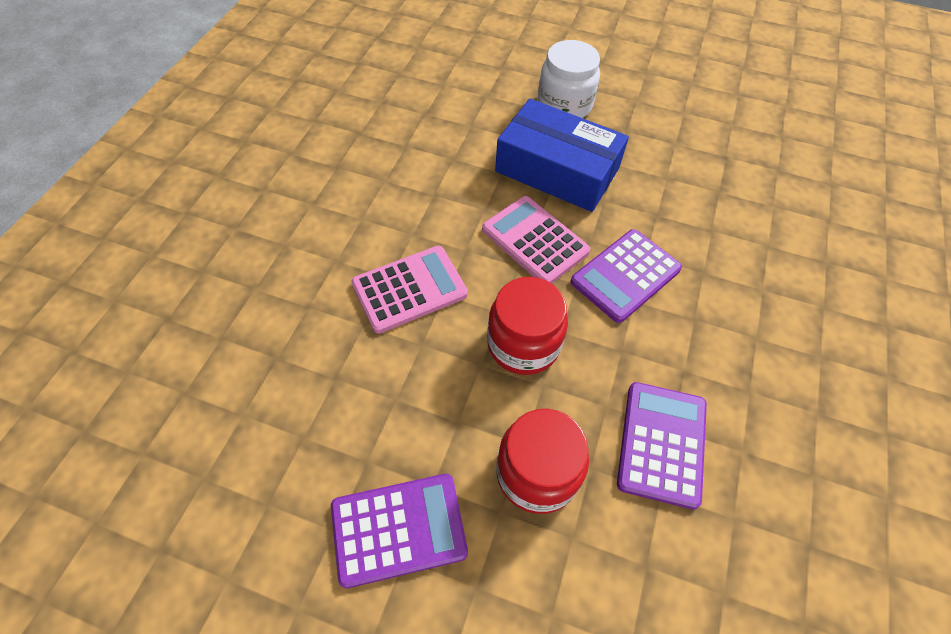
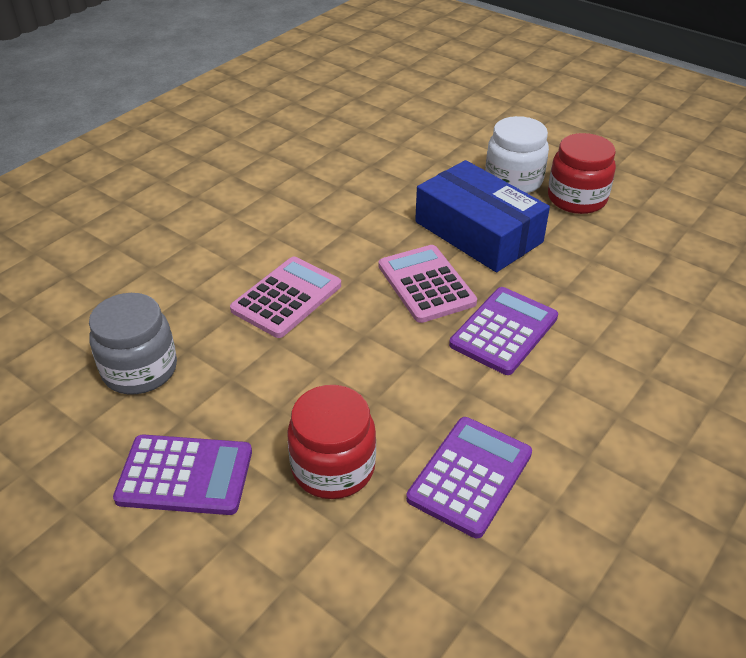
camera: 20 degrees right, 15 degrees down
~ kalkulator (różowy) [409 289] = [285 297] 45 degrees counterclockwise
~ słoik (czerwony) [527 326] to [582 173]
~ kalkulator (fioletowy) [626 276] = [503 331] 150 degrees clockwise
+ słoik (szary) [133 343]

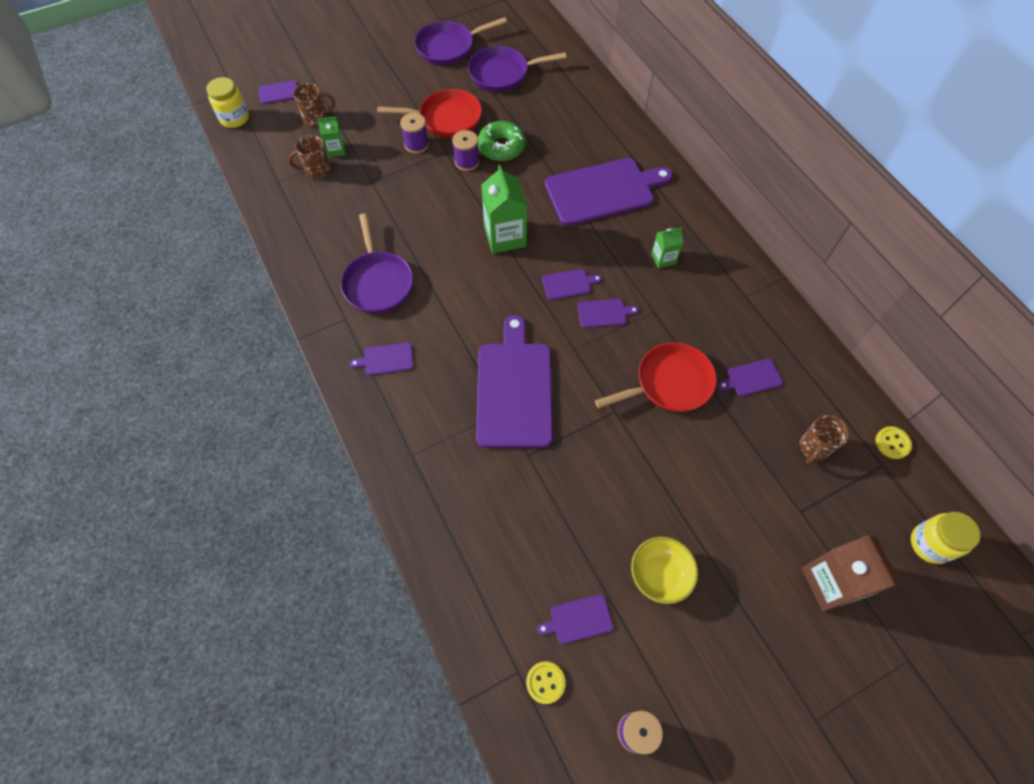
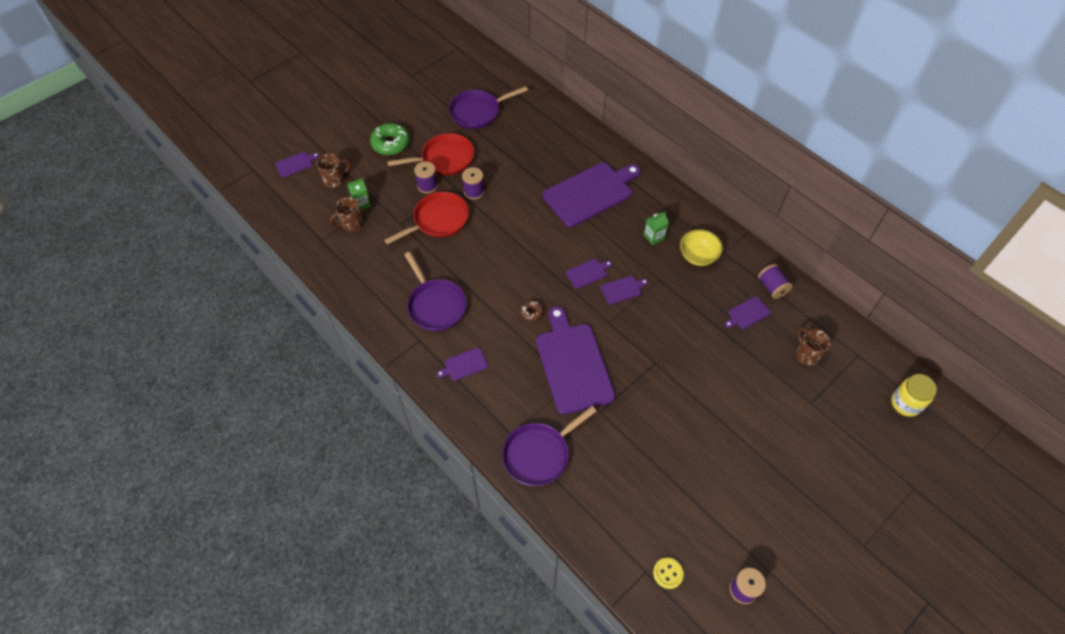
camera: 15 degrees left, 5 degrees down
- słoik (żółty) [227 102]
~ patelnia (fioletowy) [460 41] to [549 446]
~ donut (zielony) [502 141] to [390 139]
- karton mleka (zielony) [504 209]
- deska do krojenia (fioletowy) [575 619]
~ patelnia (czerwony) [656 377] to [426 218]
~ miska (żółty) [664 570] to [701 247]
~ kubek (brązowy) [824 439] = [813 347] 135 degrees clockwise
- karton mleka (brązowy) [852 573]
- guzik (żółty) [893 442]
+ donut (brązowy) [532 310]
+ szpulka (fioletowy) [775 281]

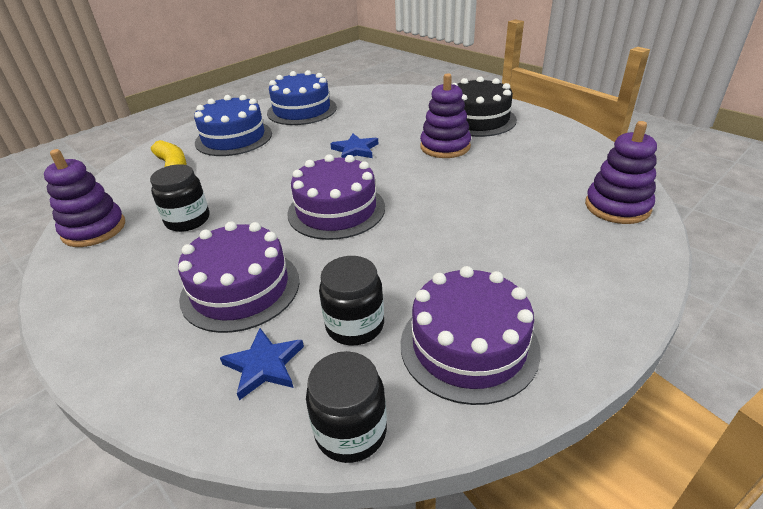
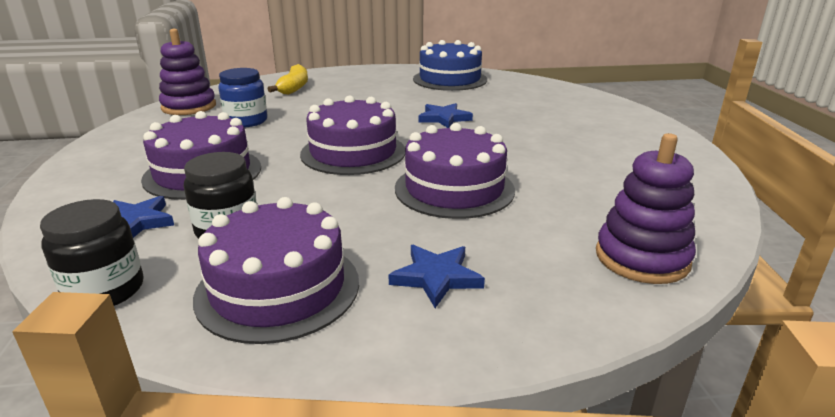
camera: 35 degrees right, 10 degrees down
~ słoik (czarny) [179 198] to słoik (niebieski) [243 97]
- tort (niebieski) [233 125]
- zabawka nakładanka (fioletowy) [445 115]
- tort (czarny) [484 106]
+ gwiazda (niebieski) [437 276]
+ tort (fioletowy) [455 171]

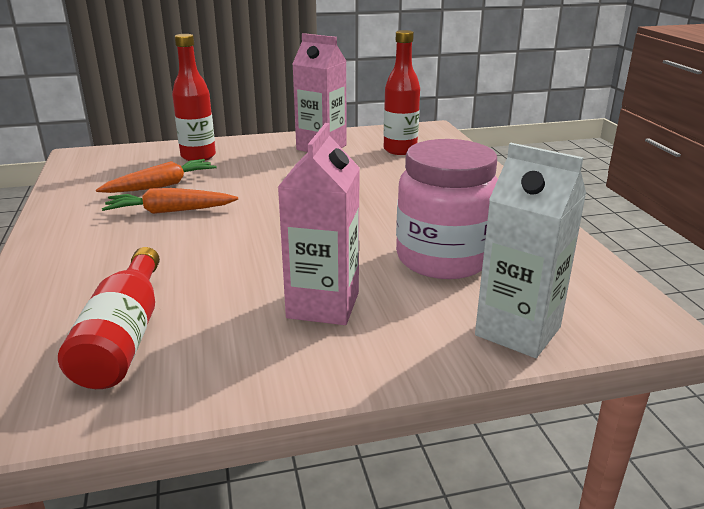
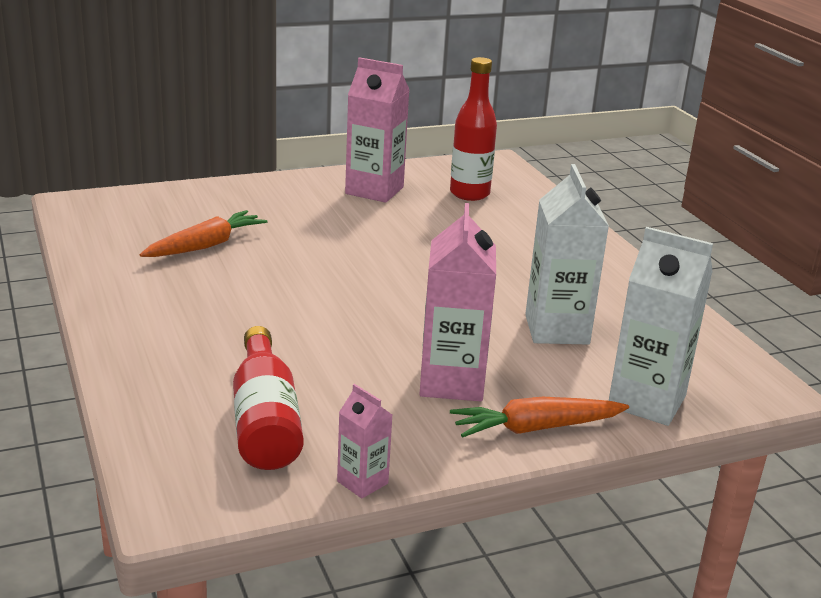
camera: 10 degrees left, 0 degrees up
~ marchewka (pomarańczowy) [170 201] to [539 417]
- butelka (czerwony) [194 97]
~ słoik (różowy) [447 209] to karton mleka (biały) [567 254]
+ karton mleka (różowy) [364 441]

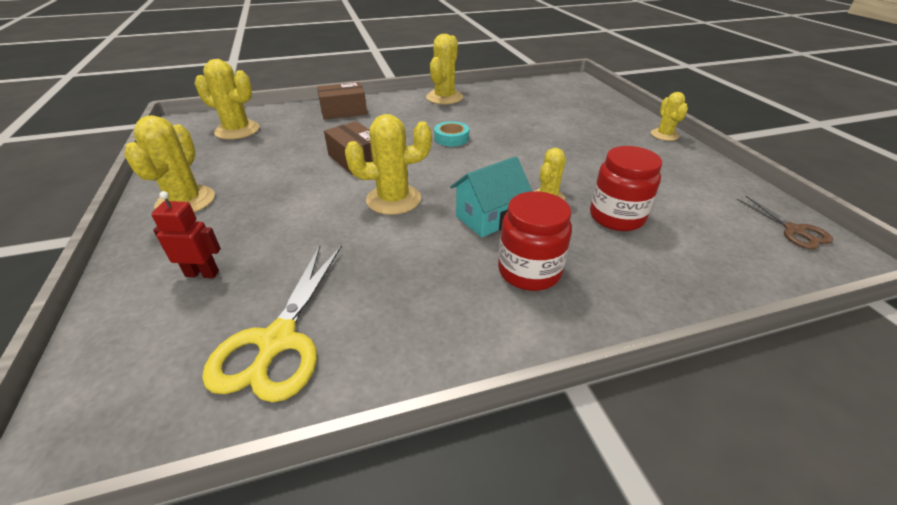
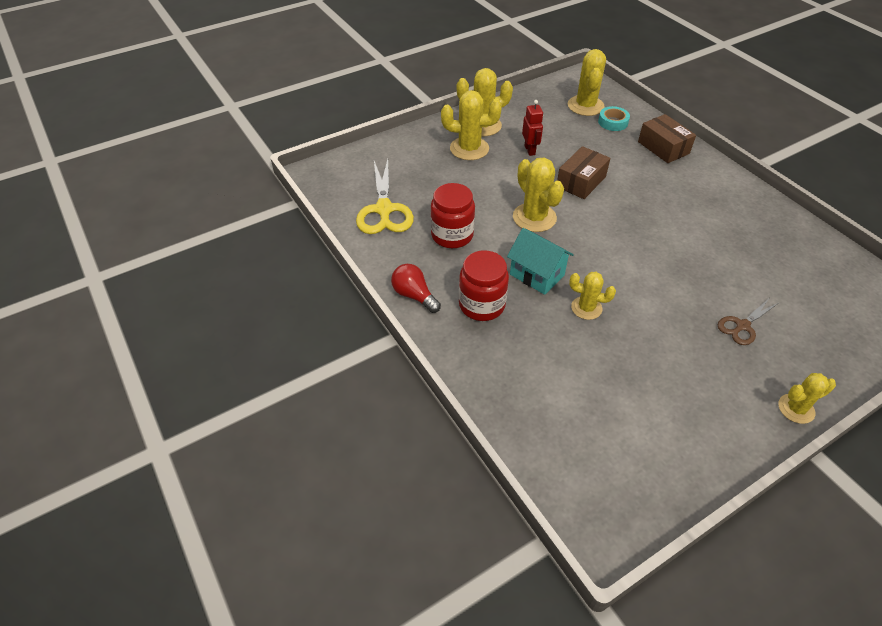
camera: 75 degrees right, 10 degrees up
~ robot (czerwony) [186 234] to [532 128]
~ nożyczki (żółty) [272 323] = [385 196] 90 degrees counterclockwise
~ kaktus (żółty) [444 69] to [471 125]
~ taśma klejąca (turkusowy) [451 133] to [614 118]
~ słoik (czerwony) [626 188] to [452 215]
~ nożyczki (brązowy) [785 222] to [748 322]
+ żarówka (czerwony) [416 288]

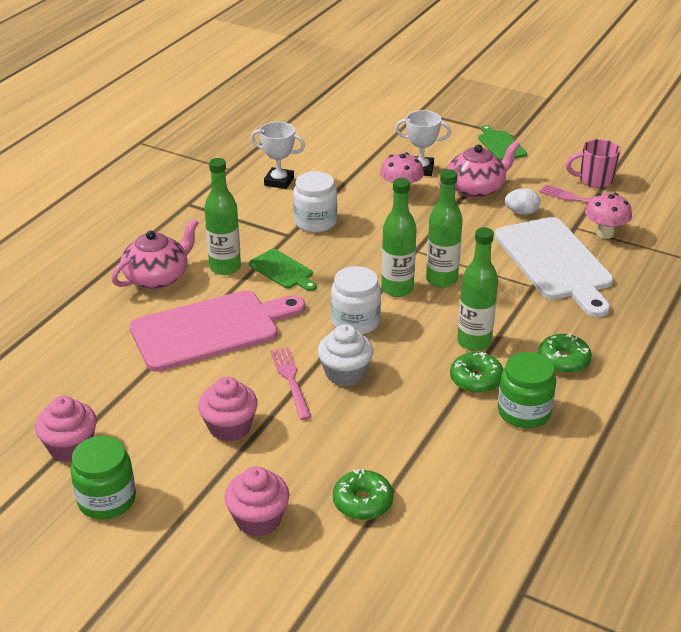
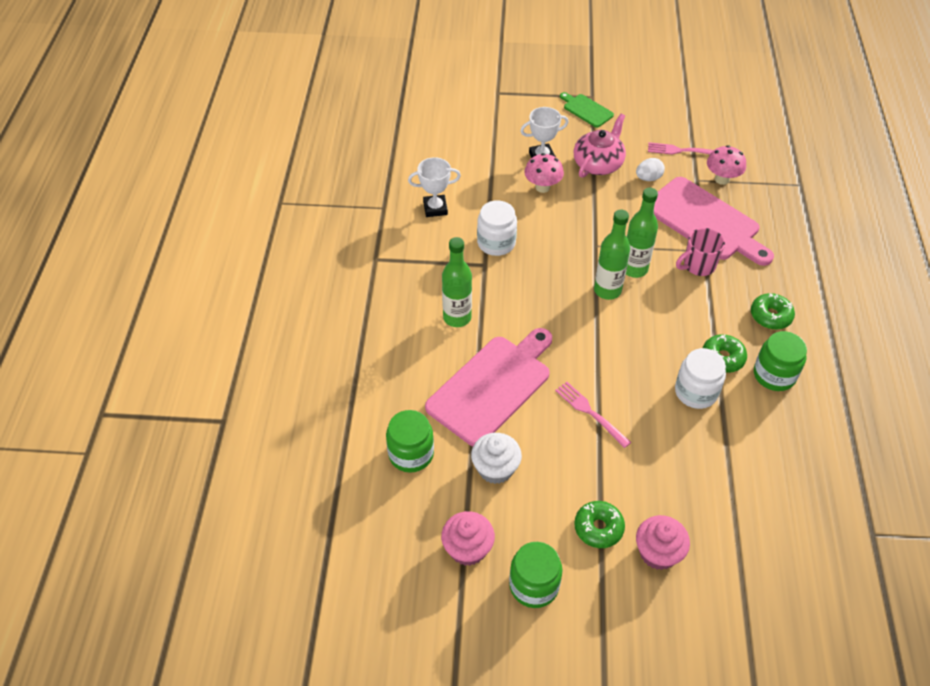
camera: 25 degrees left, 15 degrees up
- imbryk (różowy) [155 253]
- muffinka (różowy) [228 409]
- deska do krojenia (zielony) [283 270]
~ muffinka (biały) [345 355] to [496 458]
~ słoik (biały) [356 300] to [700 378]
~ donut (zielony) [363 494] to [599 524]
- butelka (zielony) [477 289]
~ deska do krojenia (biały) [554 267] to deska do krojenia (różowy) [714 221]
~ kubek (różowy) [593 163] to [700 252]
+ słoik (zielony) [410 441]

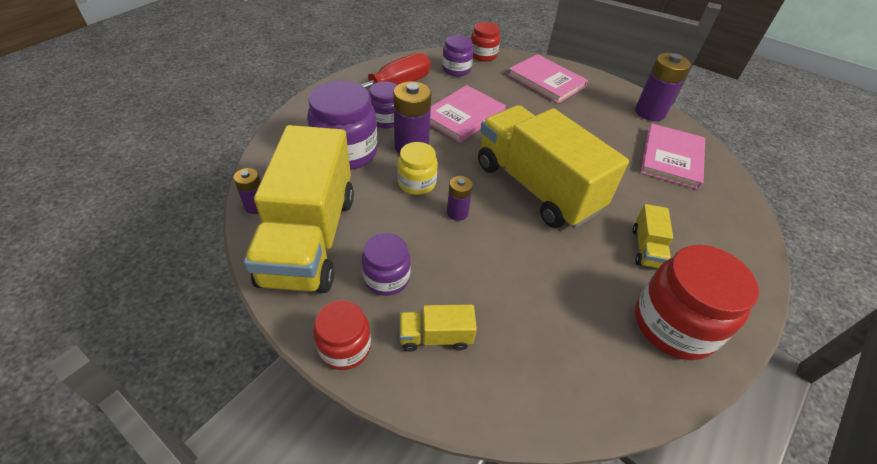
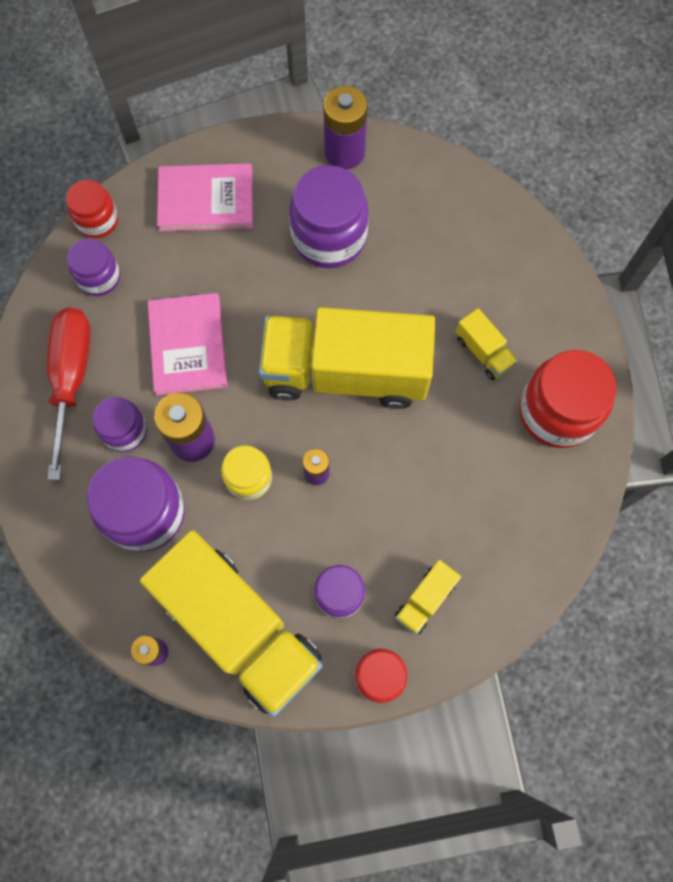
camera: 45 degrees left, 25 degrees up
- książka (różowy) [672 156]
+ słoik (fioletowy) [329 216]

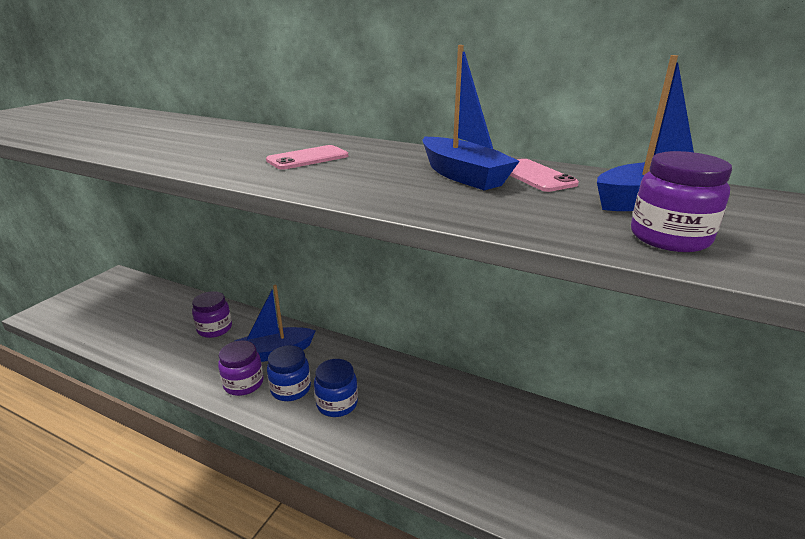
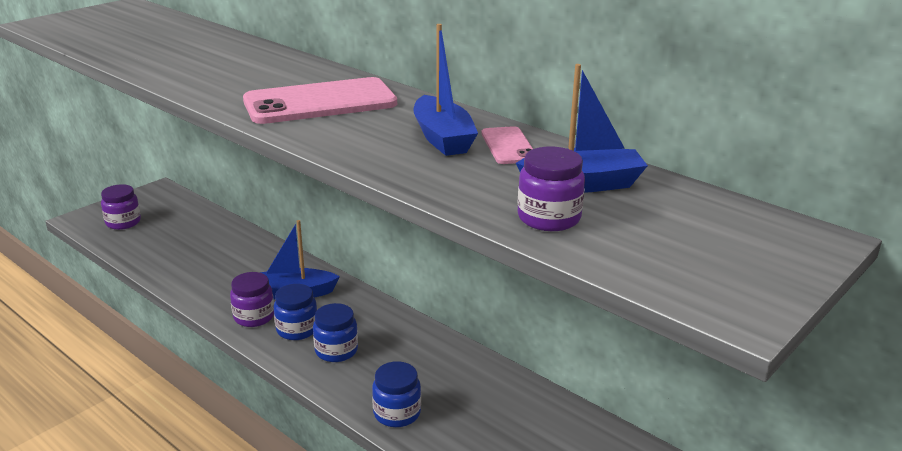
camera: 15 degrees right, 0 degrees up
~ słoik (fioletowy) [212 314] to [121 207]
~ telefon (różowy) [307 157] = [320 100] x2.00
+ słoik (niebieski) [396 394]

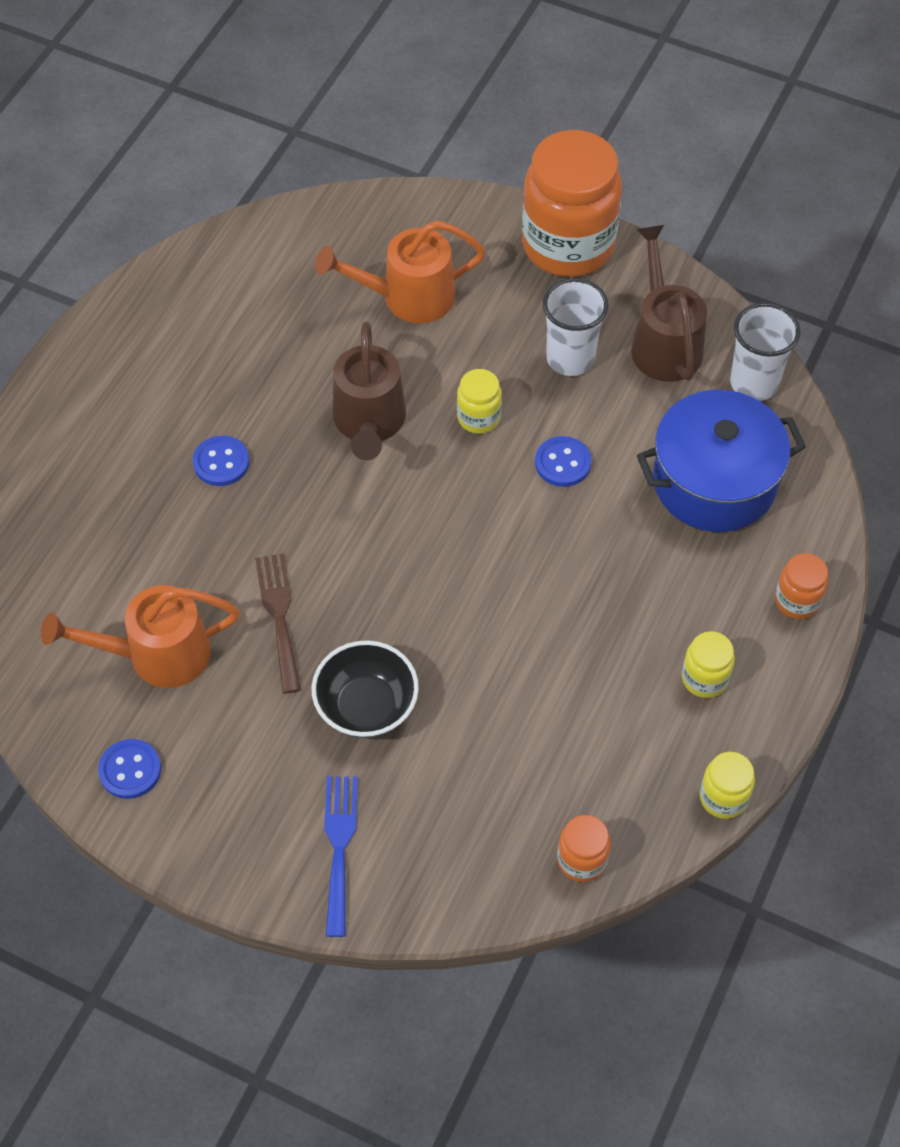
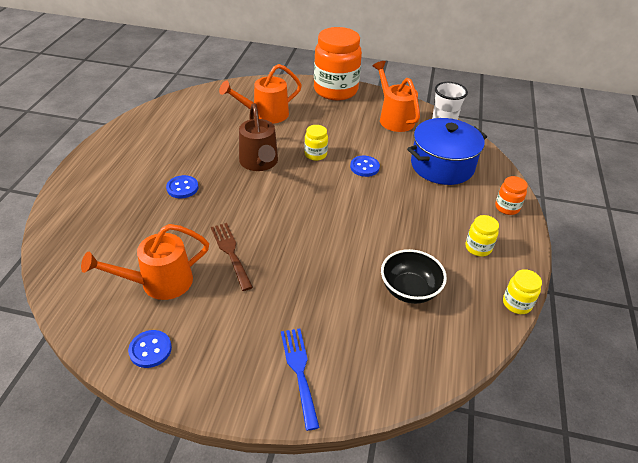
camera: 15 degrees left, 15 degrees down
~ miska (czarny) [365 689] to [414 276]
- szklanka (biały) [575 327]
- słoik (pomarańczowy) [584 848]
~ konewka (brązowy) [669 303] to konewka (pomarańczowy) [396 96]

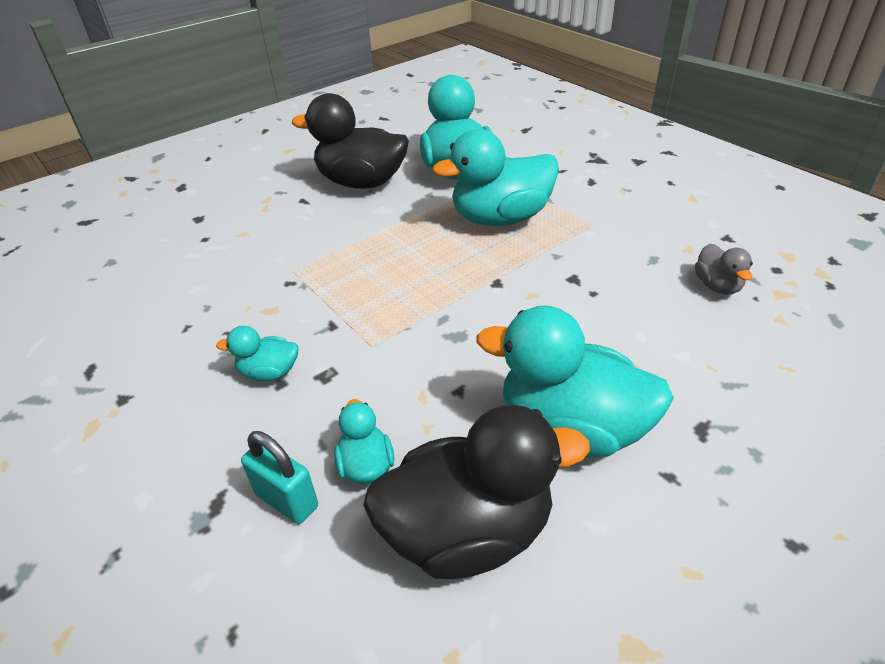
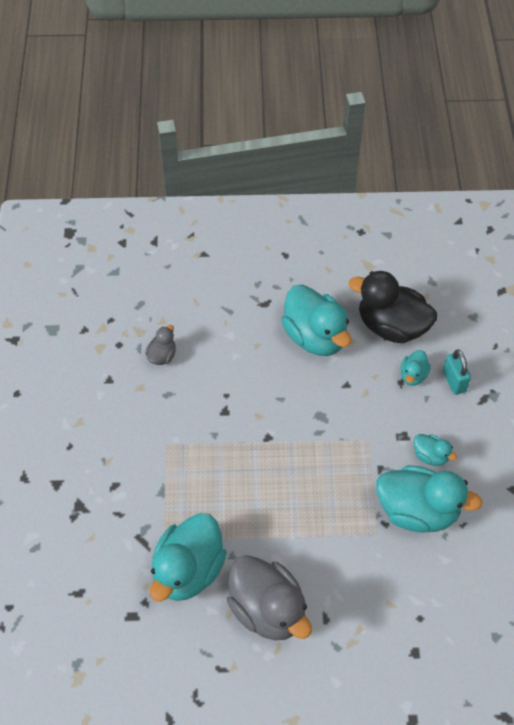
camera: 145 degrees left, 15 degrees up
~ kaczka (czarny) [350 141] to kaczka (szary) [269 597]
~ kaczka (turkusowy) [495 177] to [430 499]

